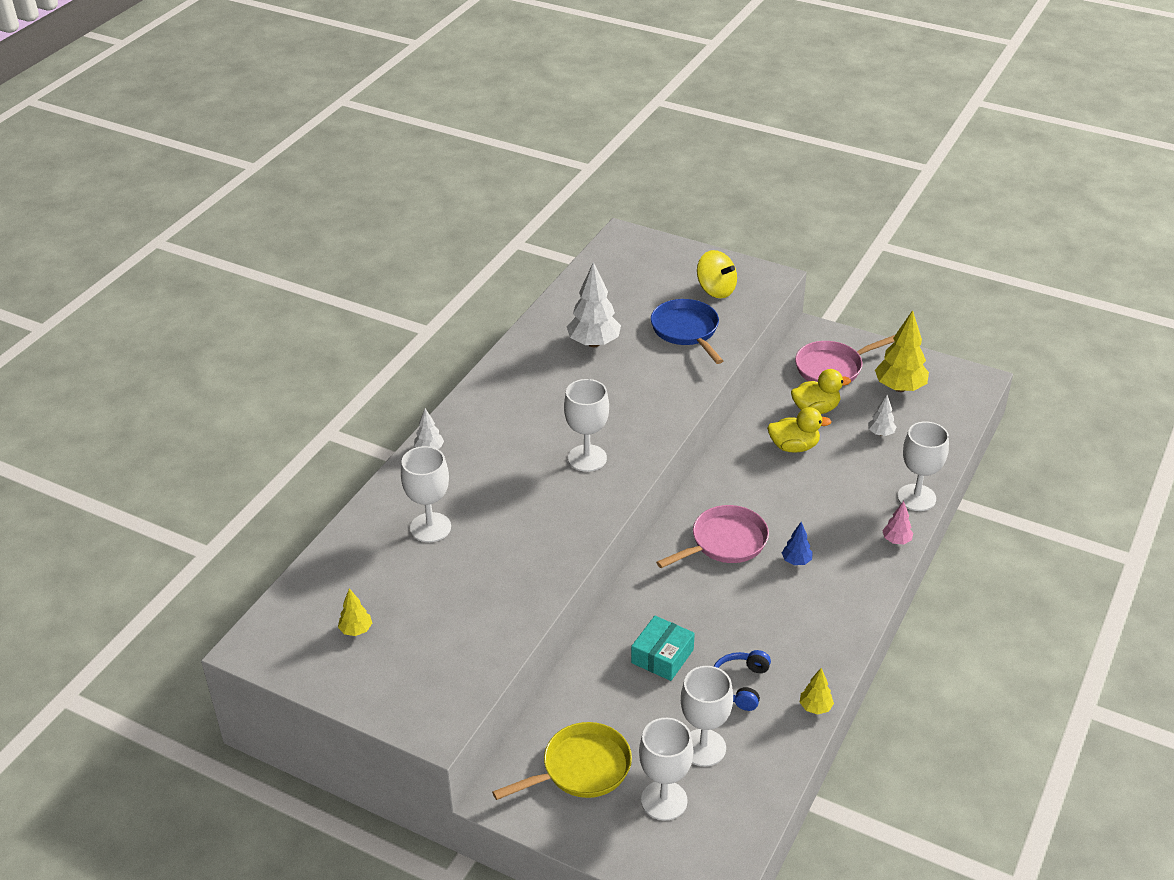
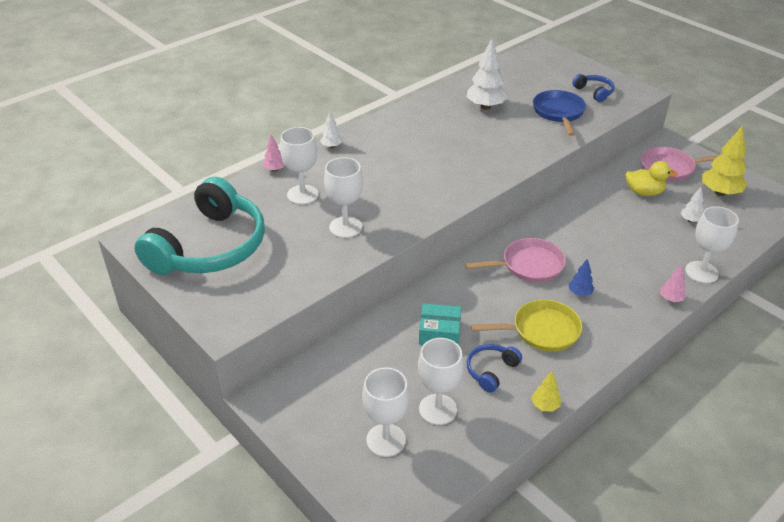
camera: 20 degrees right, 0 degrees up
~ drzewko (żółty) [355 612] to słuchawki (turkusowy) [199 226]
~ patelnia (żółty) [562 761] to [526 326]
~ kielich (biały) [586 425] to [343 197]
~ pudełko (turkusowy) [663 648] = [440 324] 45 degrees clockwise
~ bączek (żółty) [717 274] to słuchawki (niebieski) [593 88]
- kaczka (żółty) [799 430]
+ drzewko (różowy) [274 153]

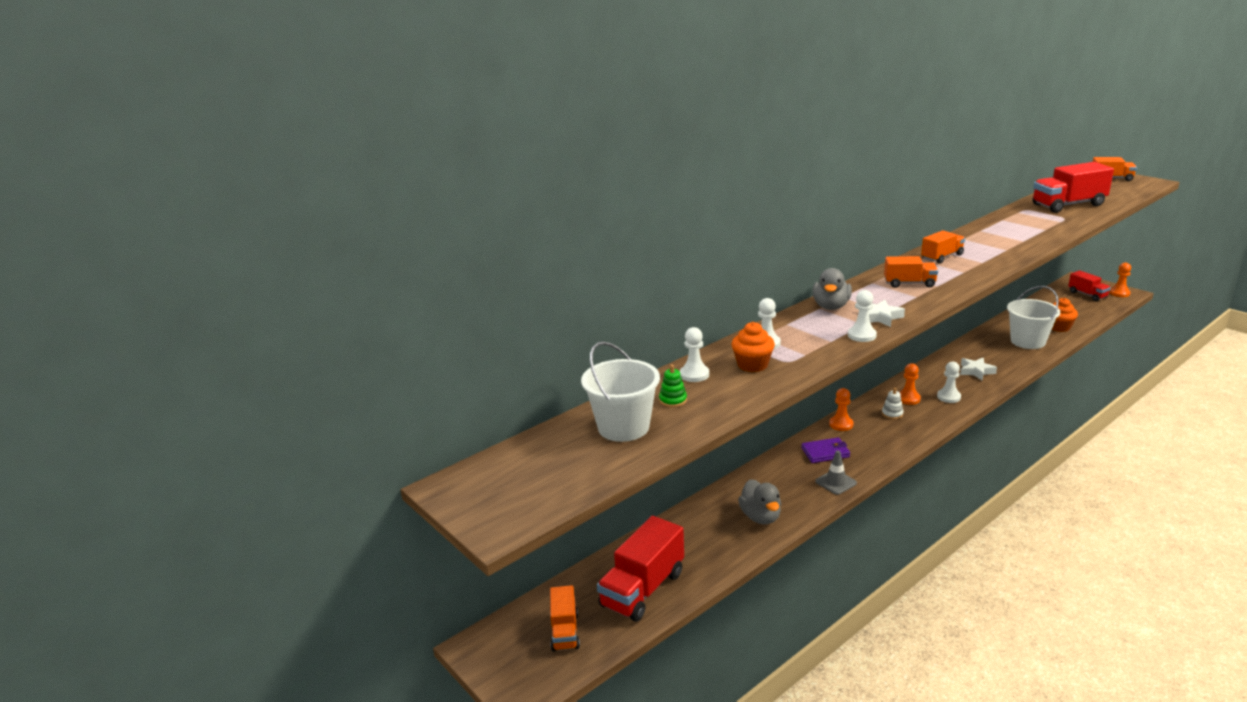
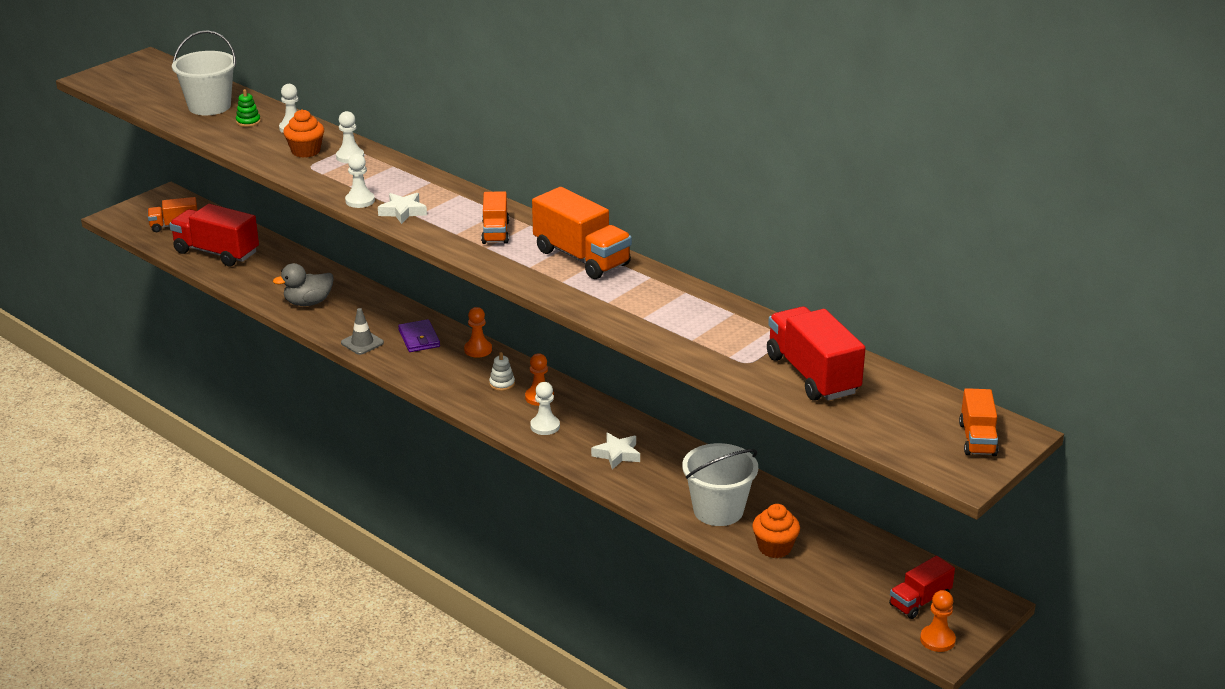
camera: 80 degrees right, 5 degrees up
- kaczka (szary) [832 289]
~ ciężarówka (pomarańczowy) [943 247] = [582 233] x1.71

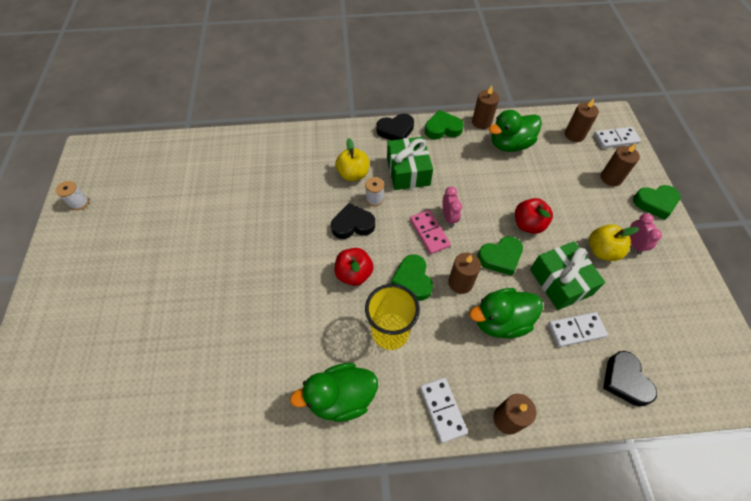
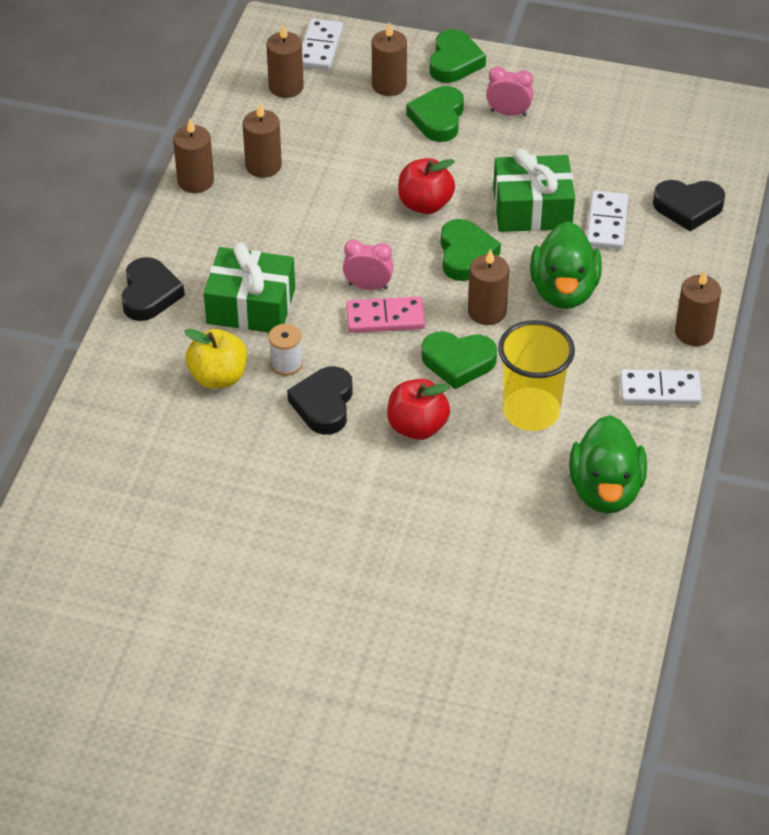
camera: 70 degrees left, 10 degrees down
- szpulka (biały) [72 195]
~ serce (zielony) [444 124] to [435 114]
~ kaczka (zielony) [515 131] to świeca (brązowy) [262 140]
- jabłko (żółty) [614 242]

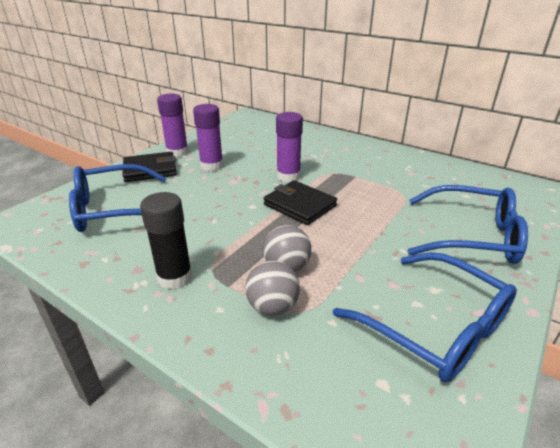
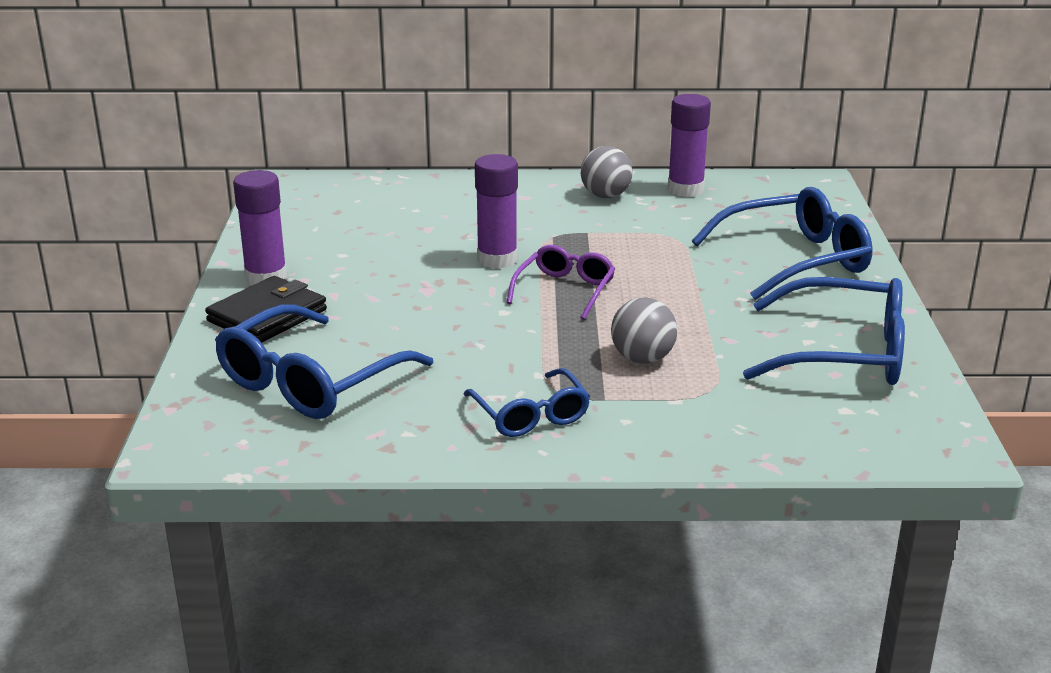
camera: 35 degrees left, 5 degrees down
~ klej w sztyfcie (czarny) [166 241] to okulary (niebieski) [526 402]
~ klej w sztyfcie (fioletowy) [208 137] to [689 145]
~ piłka (szary) [272 288] to [607 172]
~ portfel (czarny) [300 202] to okulary (fioletowy) [561 282]

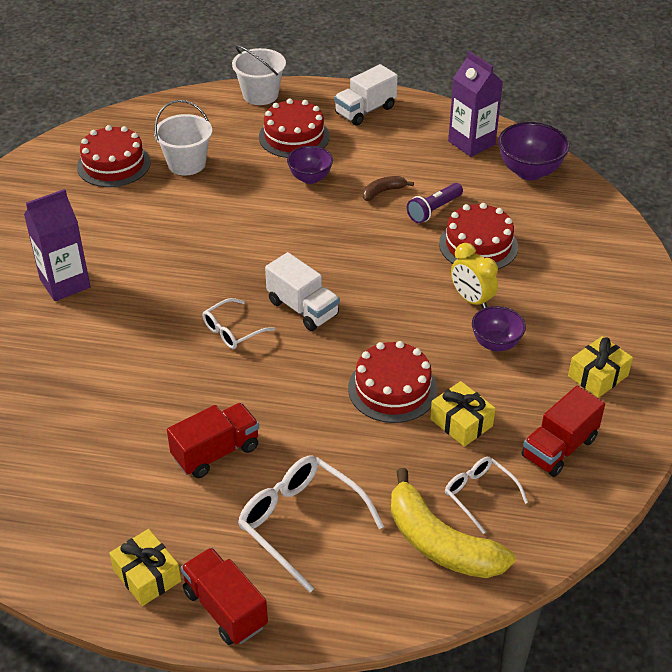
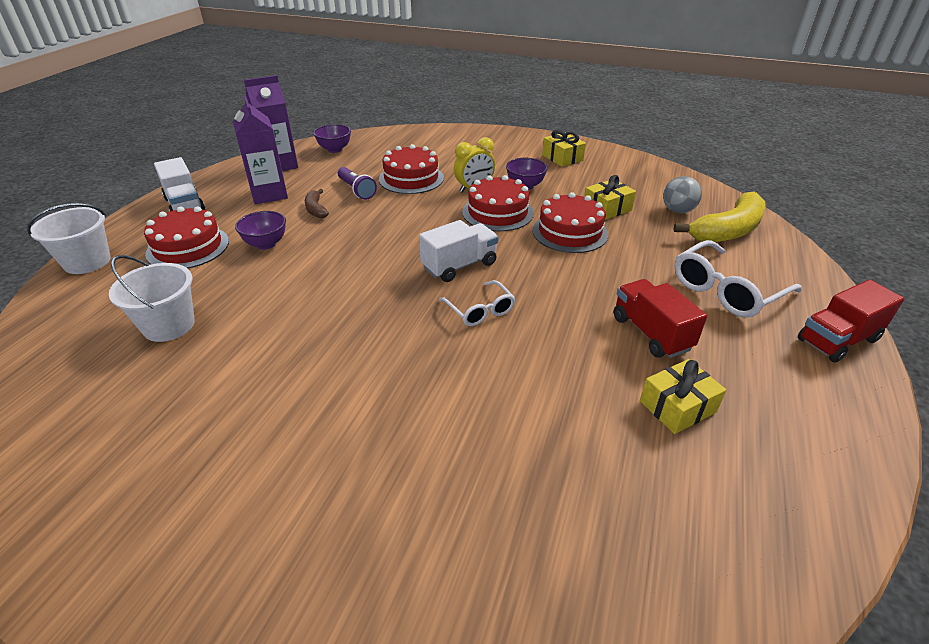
camera: 80 degrees left, 5 degrees down
~ karton mleka (fioletowy) [57 245] to [260 150]
~ tort (czerwony) [114 156] to [498 203]
~ prezent (żółty) [145 567] to [683 396]
~ okulary (biały) [486 495] to piłka (szary) [682 194]
~ miska (fioletowy) [534 151] = [332 138] x0.65
- ciężarówka (czerwony) [563 431]

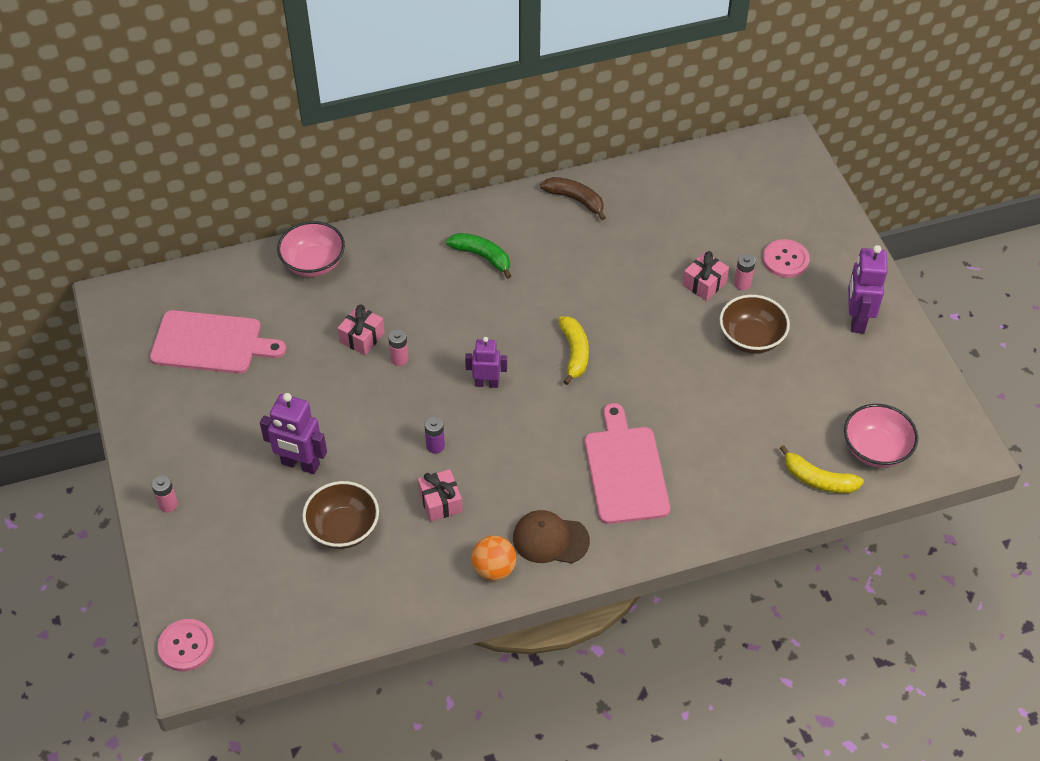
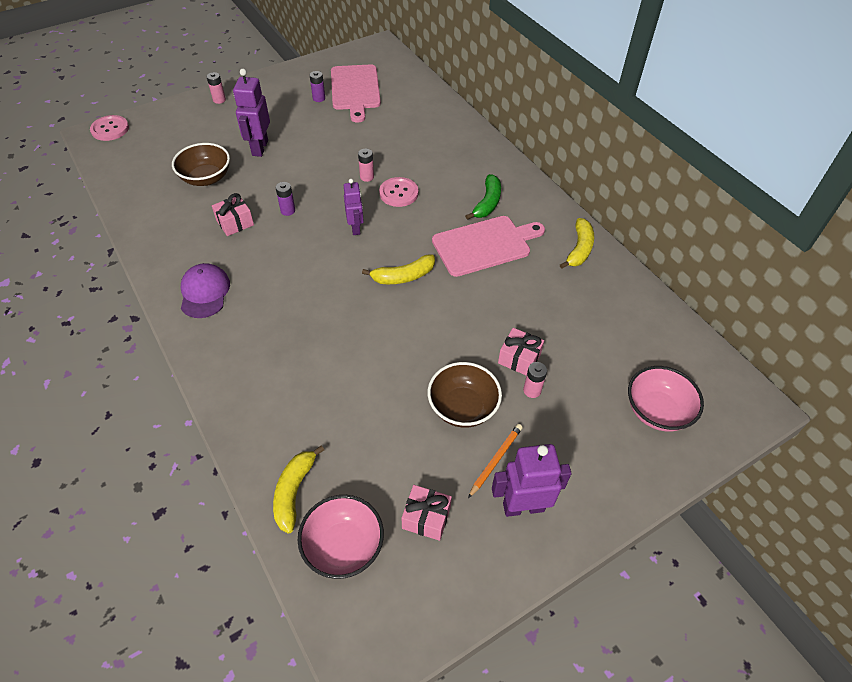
camera: 75 degrees right, 0 degrees up
~ miska (różowy) [311 249] to [666 398]
~ prezent (różowy) [361 330] to [427 513]
- piłka (pomarańczowy) [493 558]
~ czapka (brązowy) [551 536] to czapka (fioletowy) [205 290]
~ banan (brązowy) [573 198] to banan (żółty) [577 243]
~ deska do krojenia (różowy) [627 463] to [488 246]
~ guzik (różowy) [786 258] to [398 192]
+ bateria (fioletowy) [317 86]
+ ołówek (pomarańczowy) [495 461]

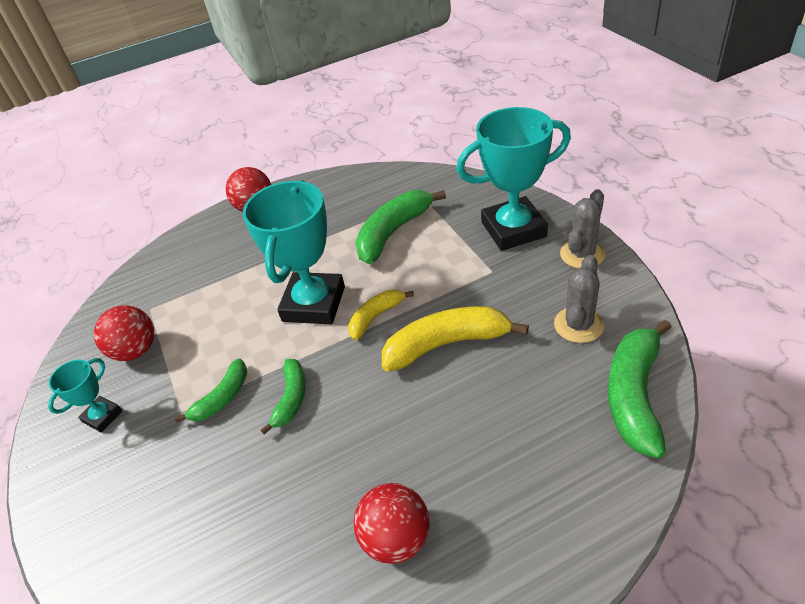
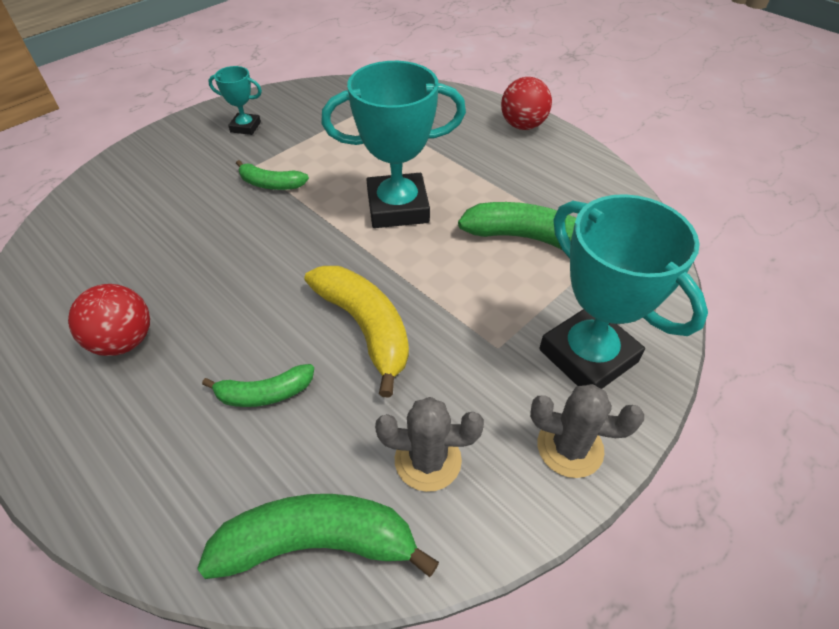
camera: 65 degrees right, 5 degrees up
- piłka (czerwony) [124 333]
~ banan (zielony) [283 397] to [258 385]
- banan (żółty) [381 315]

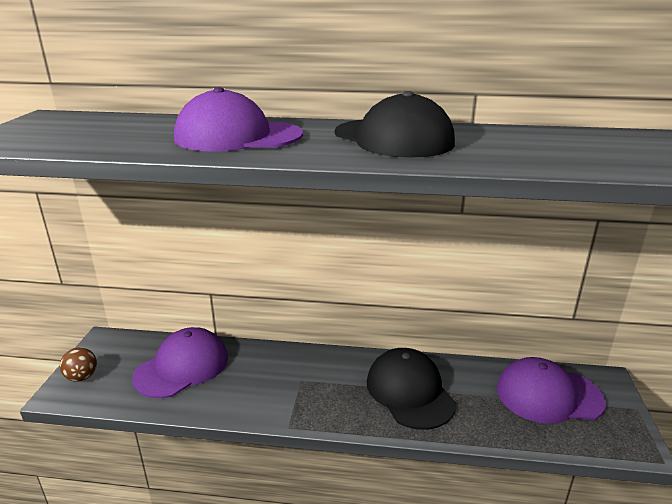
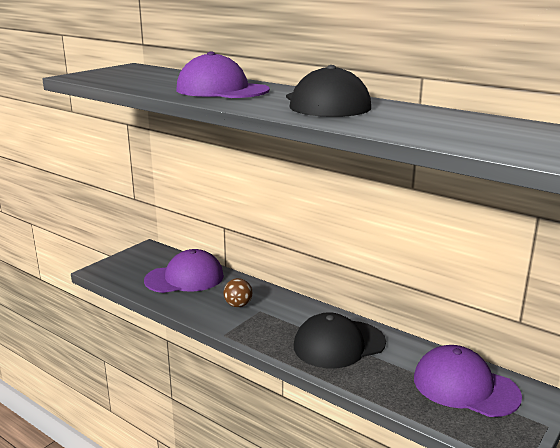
camera: 30 degrees right, 5 degrees down
~ piłka (brązowy) [78 364] to [238 292]
~ czapka (czarny) [411 389] = [340 340] 120 degrees counterclockwise

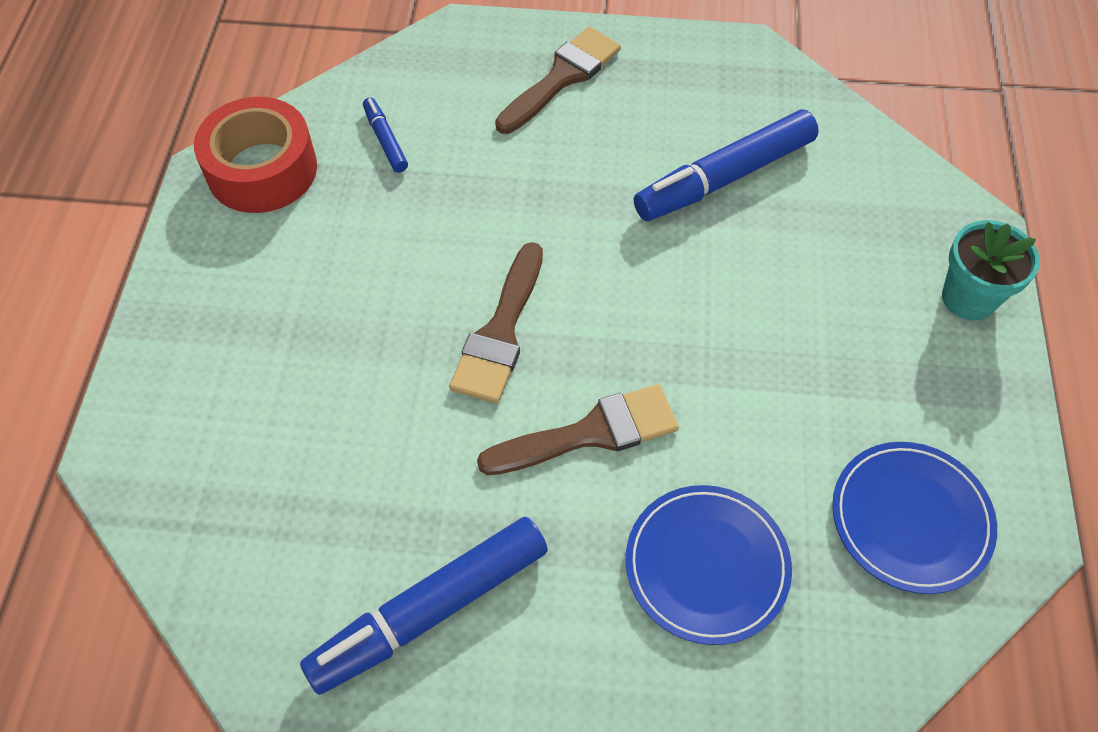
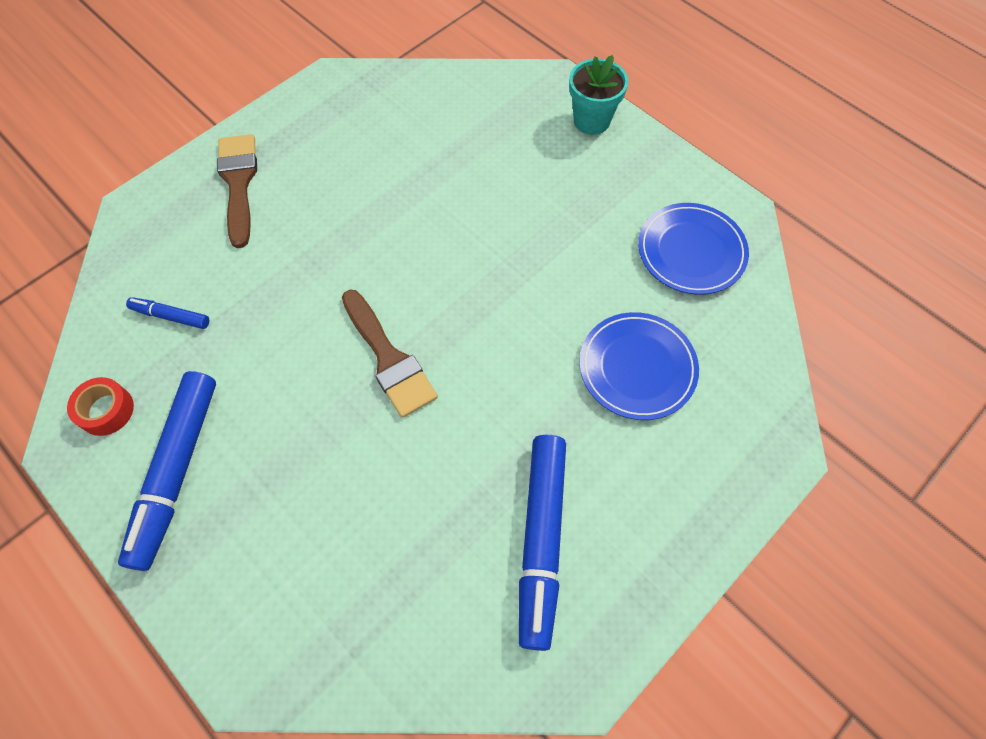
camera: 50 degrees left, 5 degrees up
~ taśma klejąca (czerwony) [255 155] = [100 406] x0.53
- pędzel (brązowy) [578 429]
~ flamaster (niebieski) [726 165] to [167 471]

